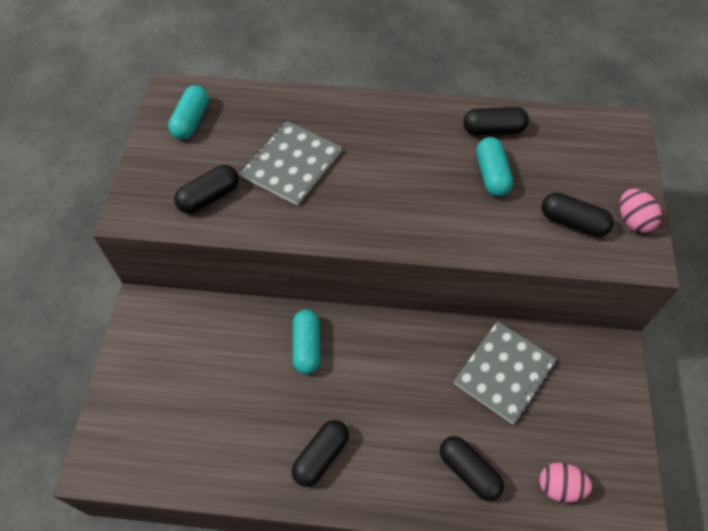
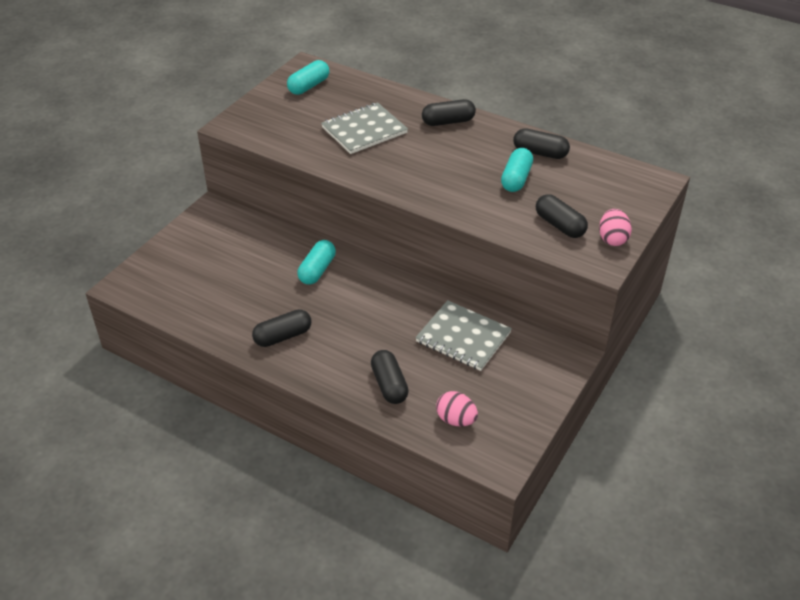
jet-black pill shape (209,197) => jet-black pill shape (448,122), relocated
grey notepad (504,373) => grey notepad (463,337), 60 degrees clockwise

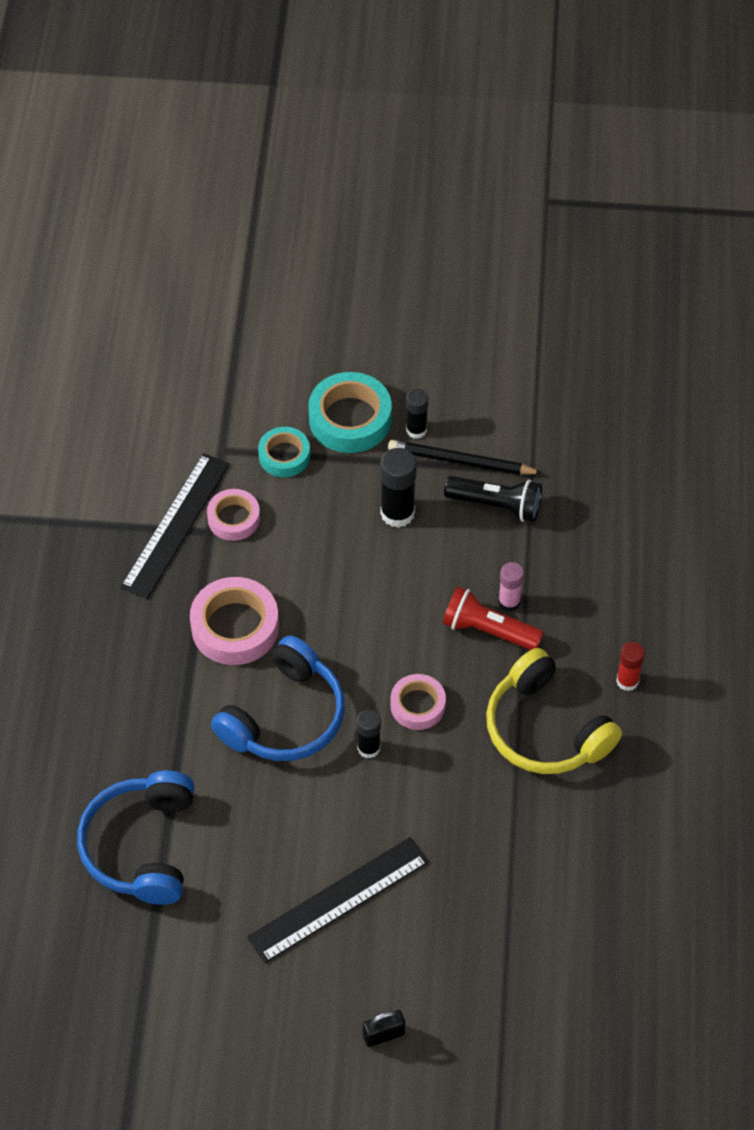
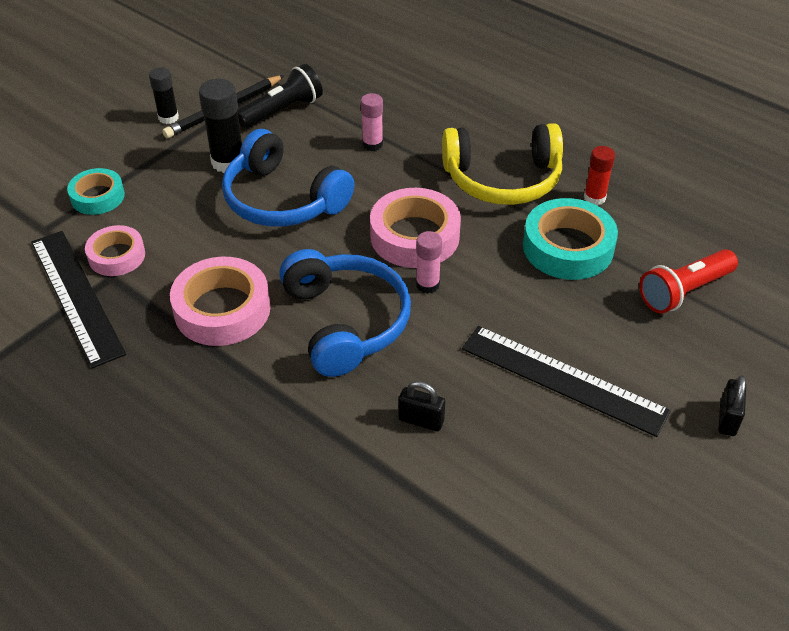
blue over-ear headphones (142,846) => blue over-ear headphones (283,199), relocated
jet-black ruler (338,899) => jet-black ruler (563,380), 60 degrees counterclockwise
aqua tape (350,419) => aqua tape (568,247), relocated
jet-black stick of glue (368,748) => rosy stick of glue (427,284)
rosy tape (417,705) => rosy tape (414,236), x1.62
scarlet torch (488,630) => scarlet torch (684,291), relocated
scarlet stick of glue (627,681) => scarlet stick of glue (594,198), relocated
nothing => jet-black padlock (421,420)

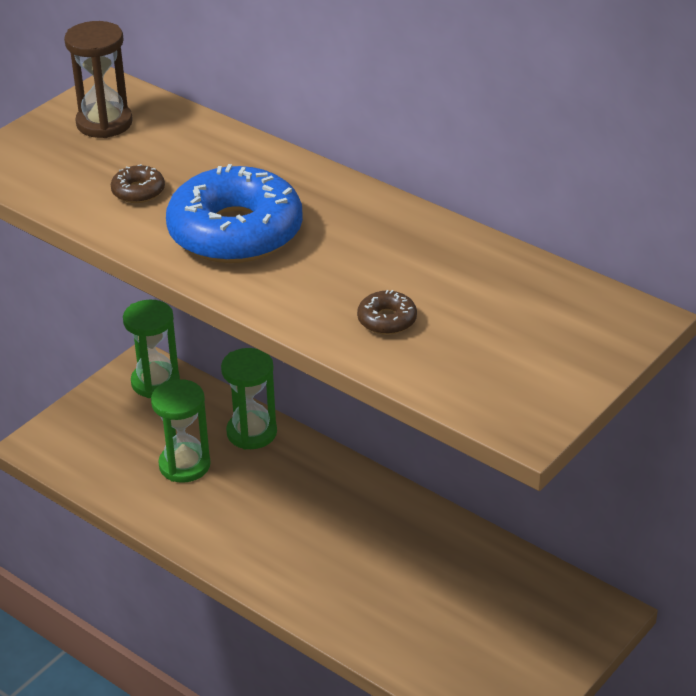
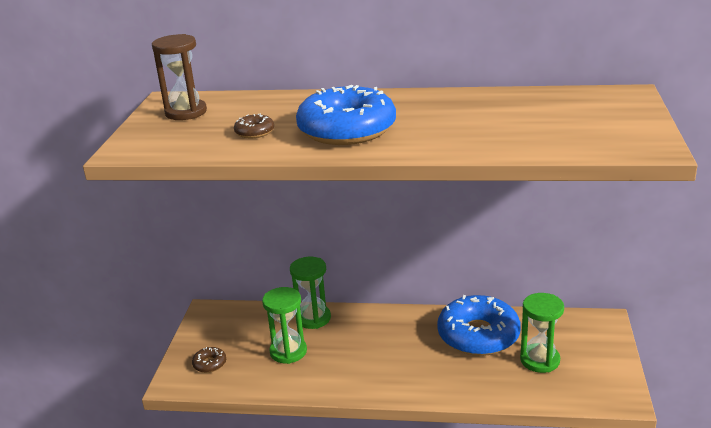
green sand timer (155,382) => green sand timer (540,360), relocated
russet glazed donut (387,320) => russet glazed donut (210,364), relocated
nothing => blue glazed donut (478,335)

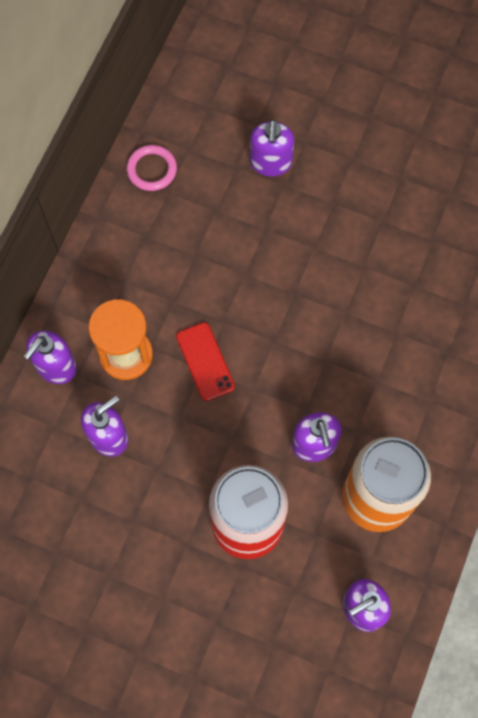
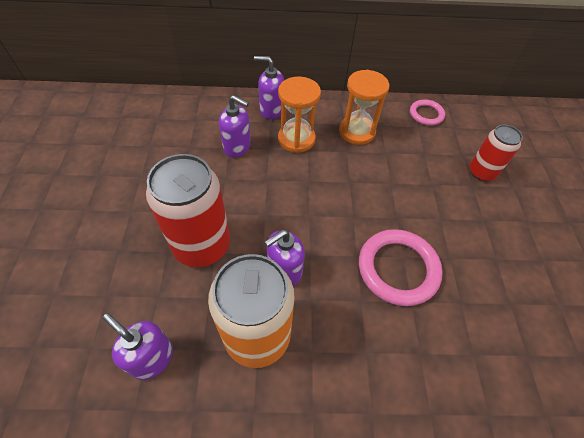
scarlet phone (205,361) => nothing
royal purple pump bottle (271,163) => scarlet soda can (481,172)
nothing => orange sand timer (357,132)
nothing => rosy ring (398,269)

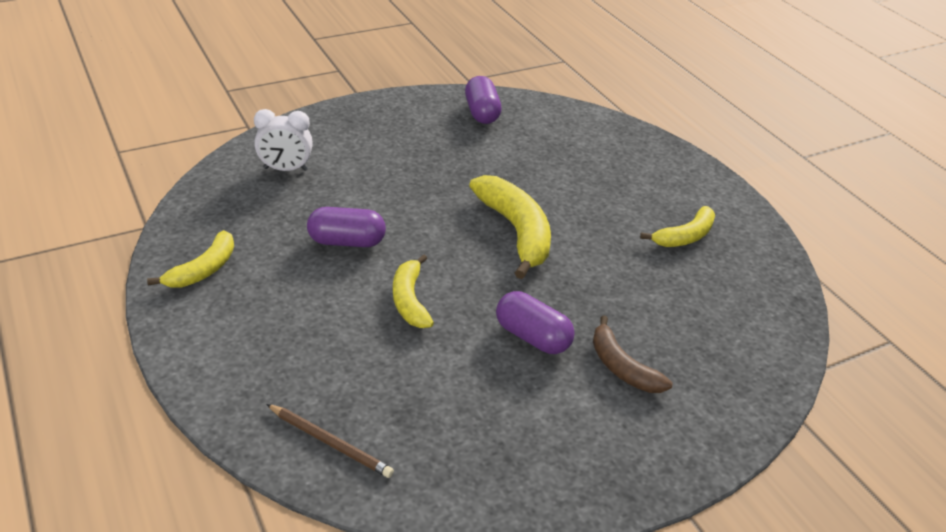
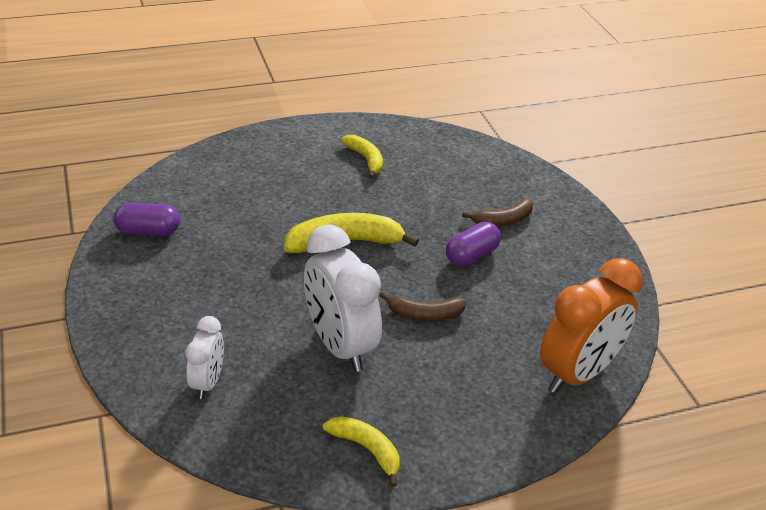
russet pencil (330,442) => orange alarm clock (578,373)
royal purple pill shape (346,241) => pure white alarm clock (340,345)
yellow banana (410,300) => russet banana (424,314)

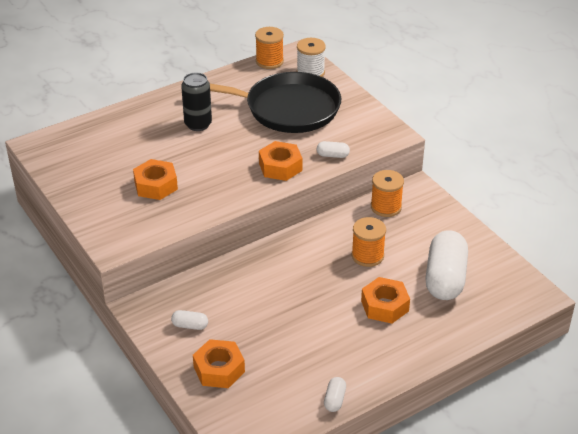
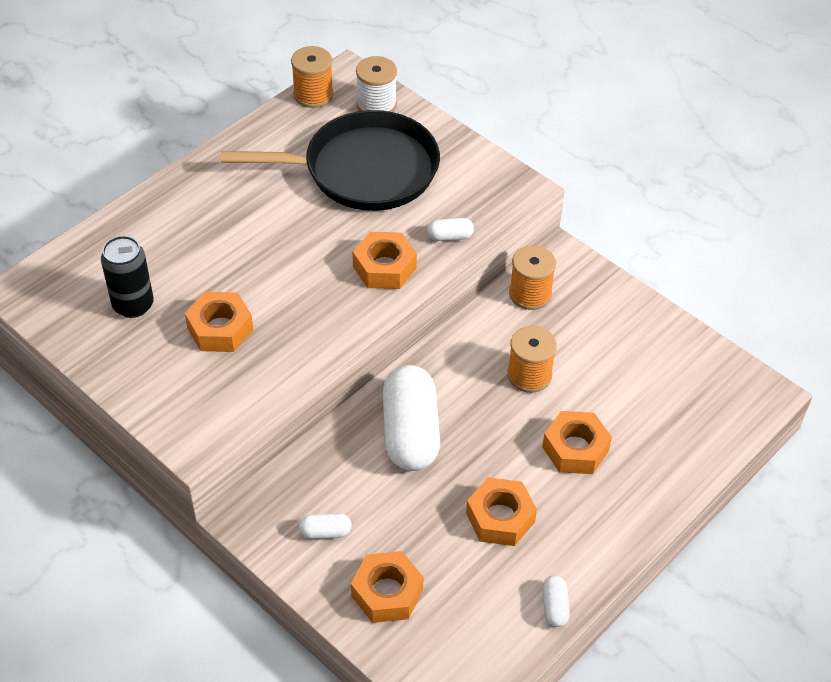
jet-black soda can (198,124) => jet-black soda can (133,305), relocated
pure white pill shape (445,278) => pure white pill shape (410,432), relocated
nothing => orange nut (500,518)

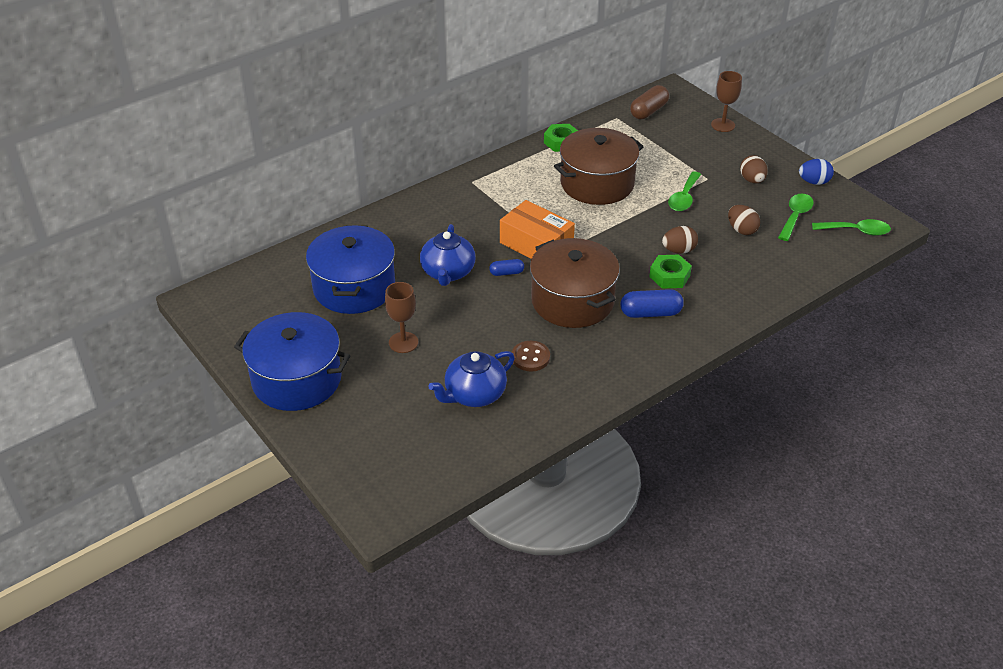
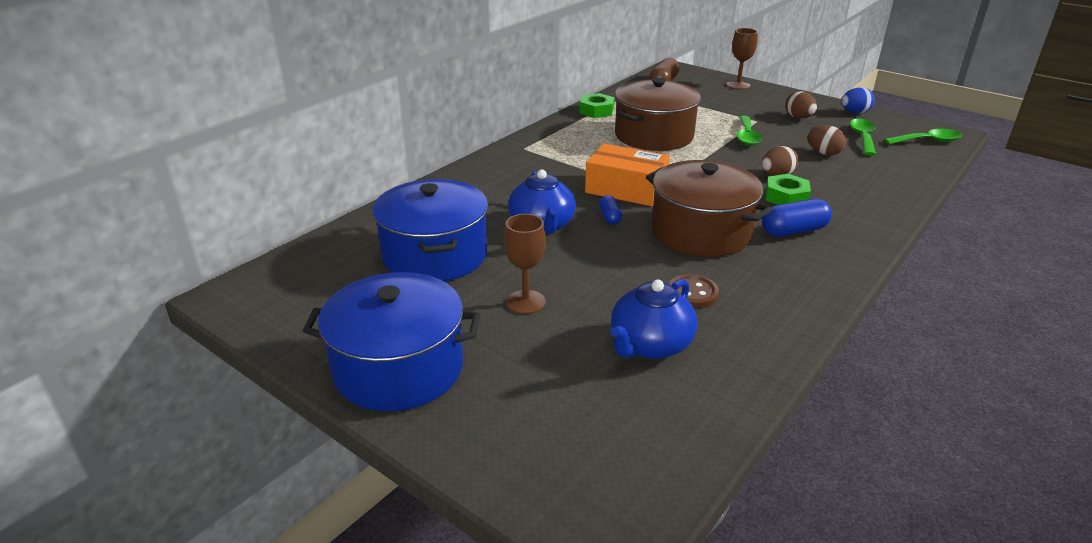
blue pill shape (506,273) => blue pill shape (610,217), 75 degrees counterclockwise

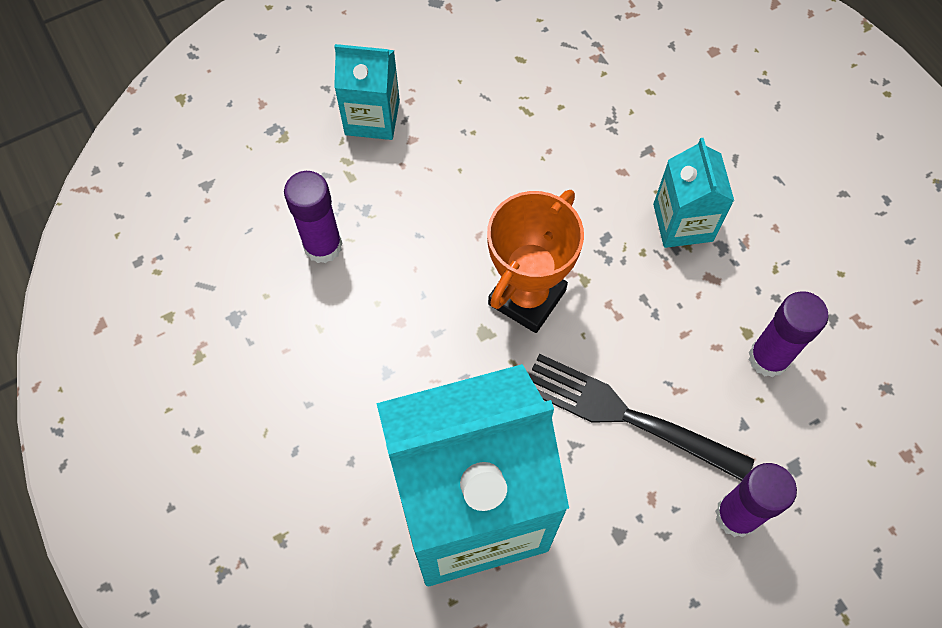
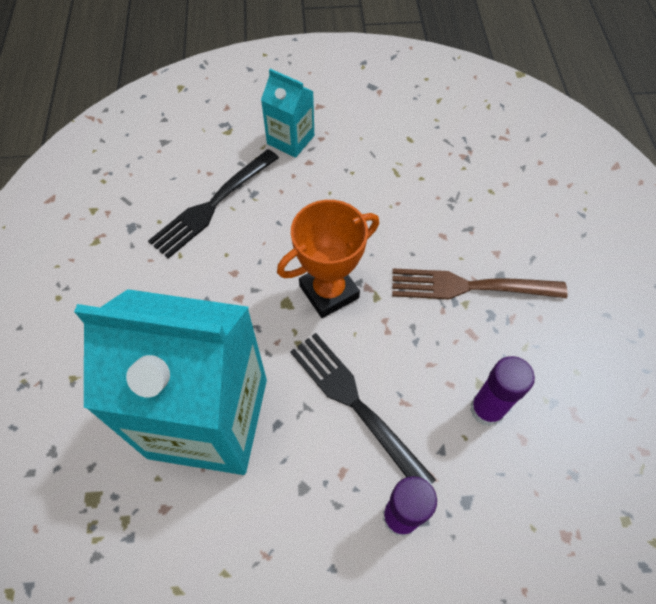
royal purple stick of glue (323,246) => jet-black table fork (212,205)
aqua carton (683,222) => russet table fork (469,286)

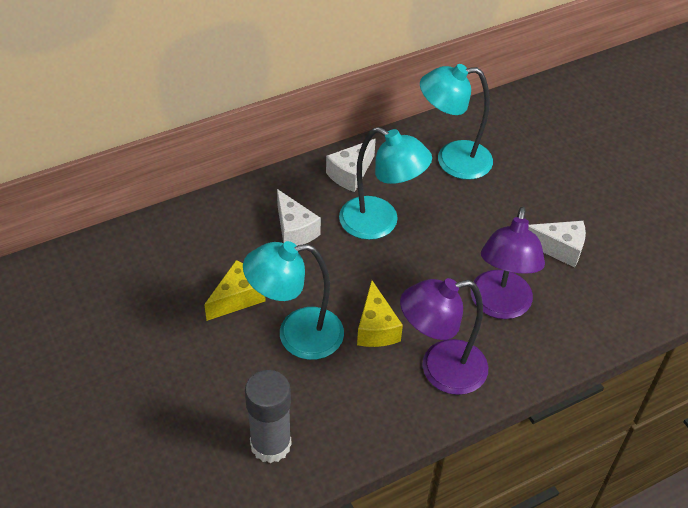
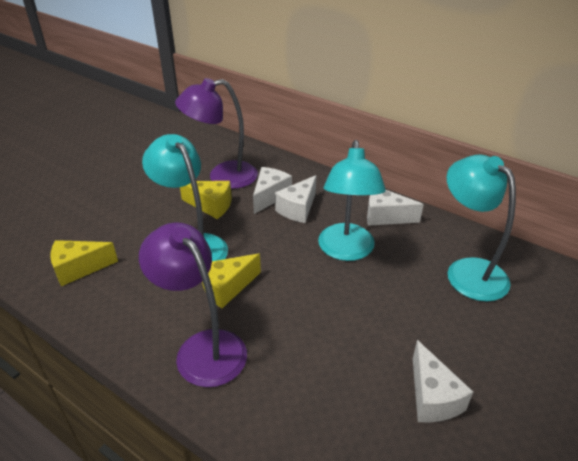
grey stick of glue (270,444) => yellow cheese (79,269)
royal purple desk lamp (499,306) => royal purple desk lamp (222,176), relocated
nothing => pure white cheese (270,196)

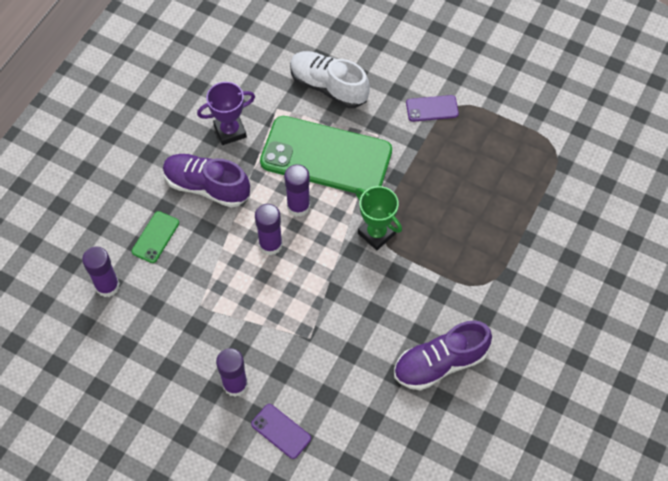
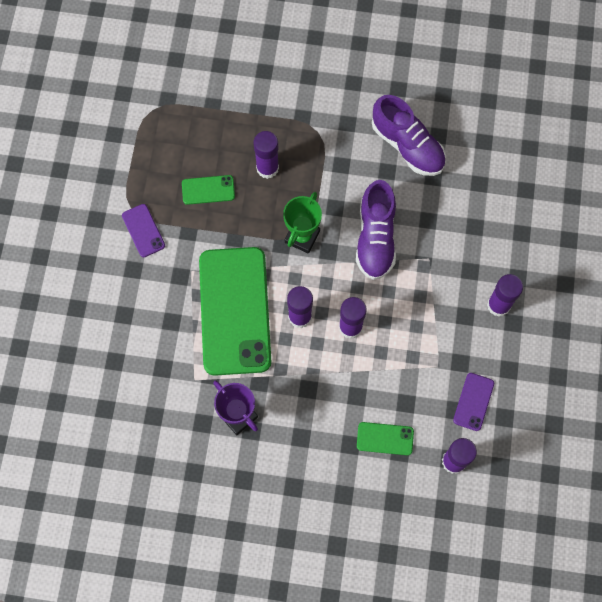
royal purple sneaker (207,186) => royal purple sneaker (375,238), relocated
royal purple phone (281,431) => royal purple phone (473,402), relocated
pure white sneaker (328,87) => nothing
nothing => green phone (208,190)
nothing => royal purple stick of glue (267,168)

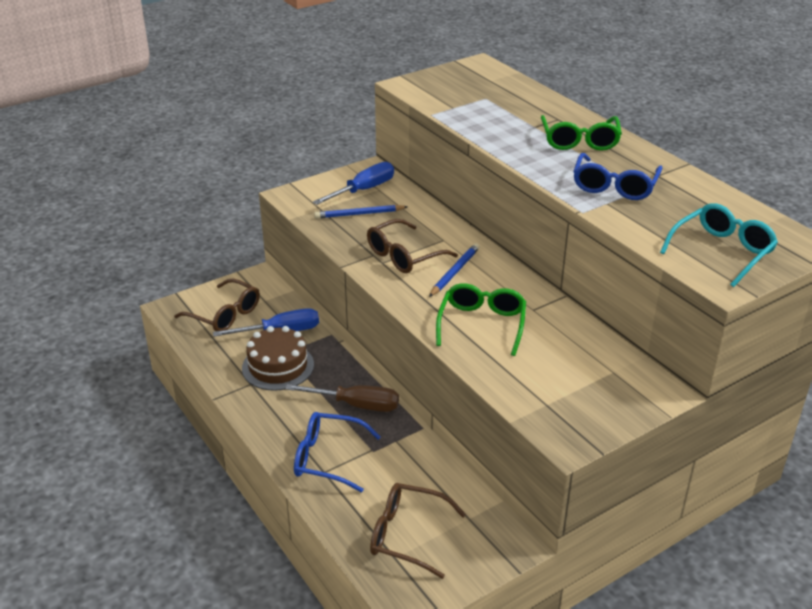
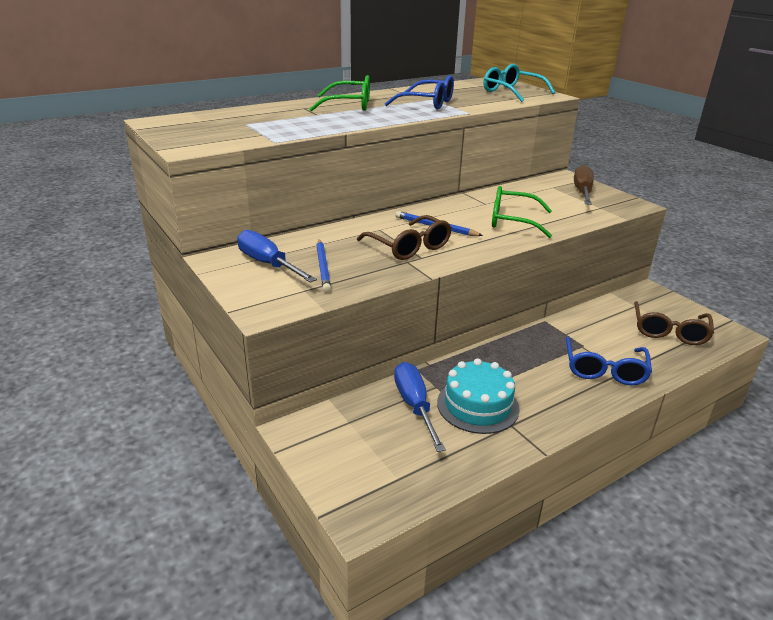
russet spectacles (225,315) => nothing
russet cake (278,366) => aqua cake (477,405)
russet screwdriver (356,405) => russet screwdriver (582,192), relocated

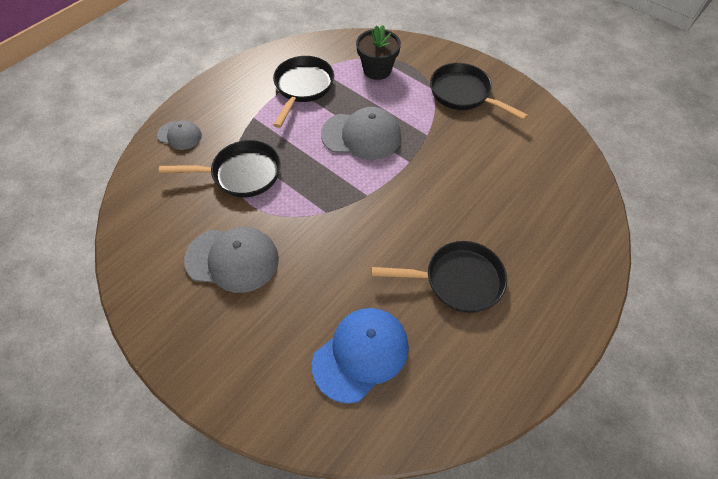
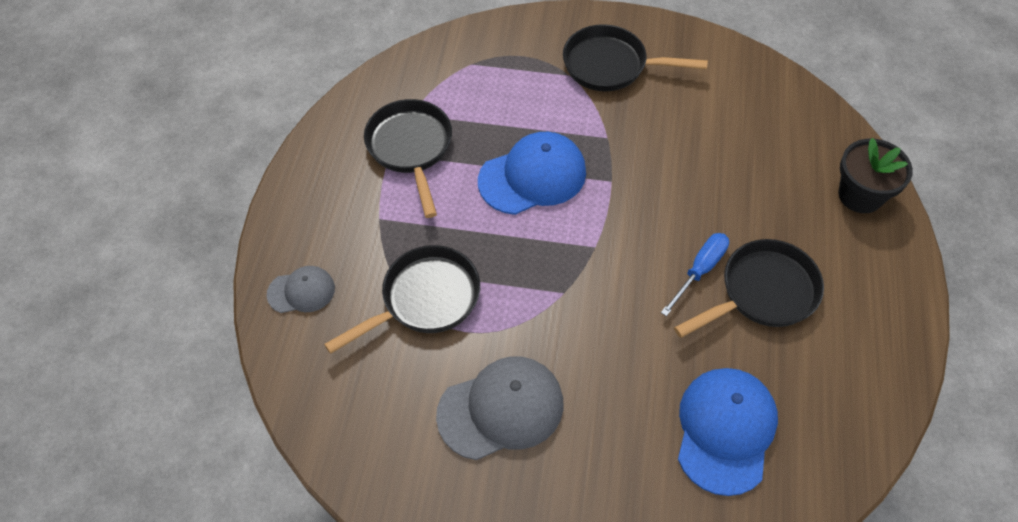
grey cap (361,135) => blue cap (532,176)
jet-black plant pot (377,70) => jet-black plant pot (860,195), relocated
nothing => blue screwdriver (700,270)

